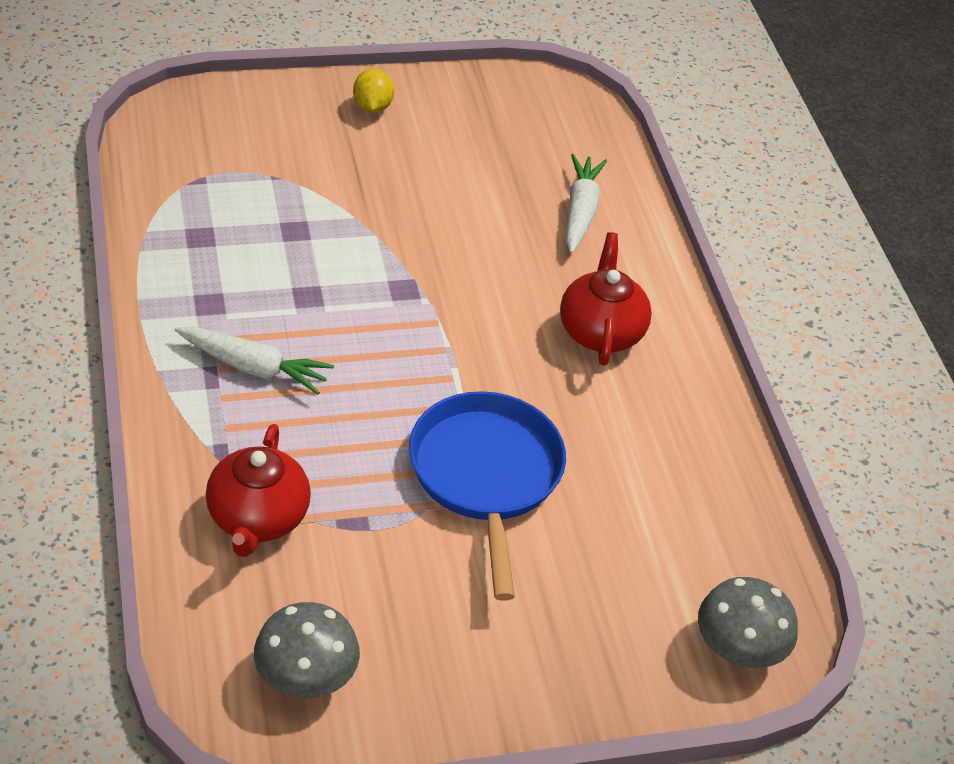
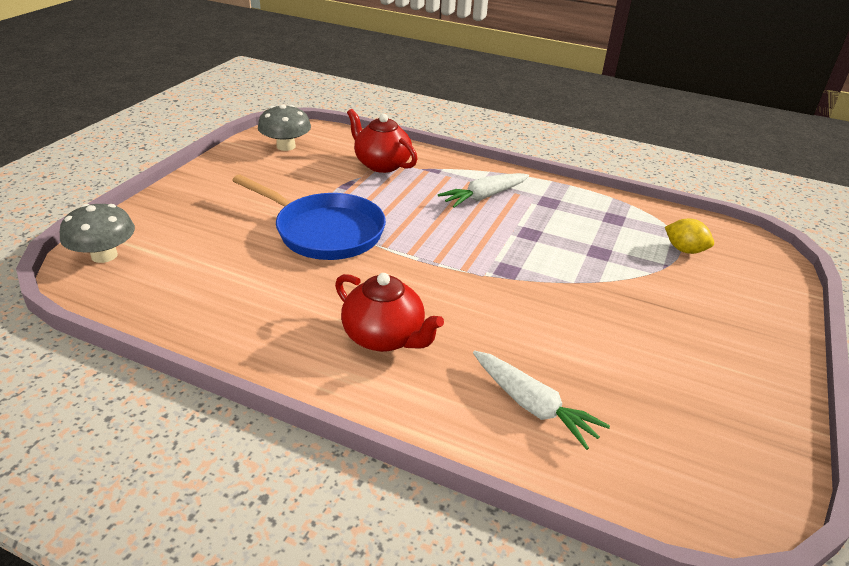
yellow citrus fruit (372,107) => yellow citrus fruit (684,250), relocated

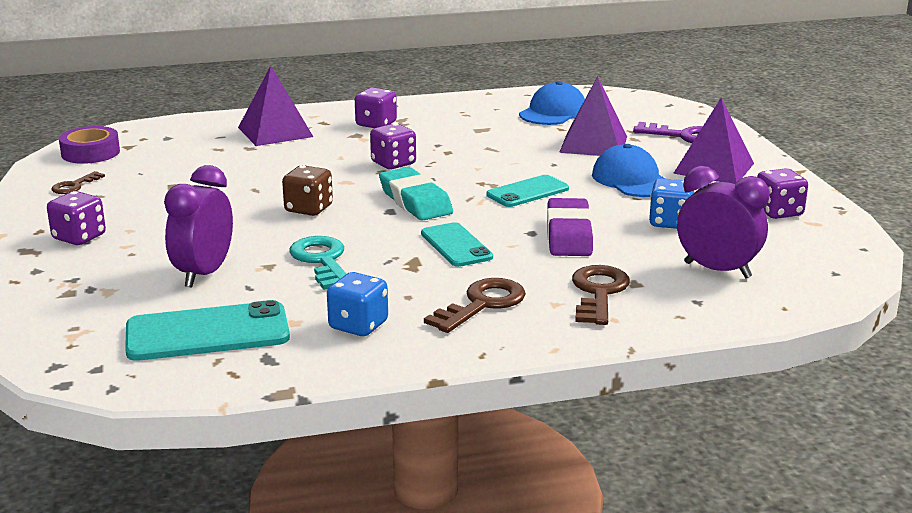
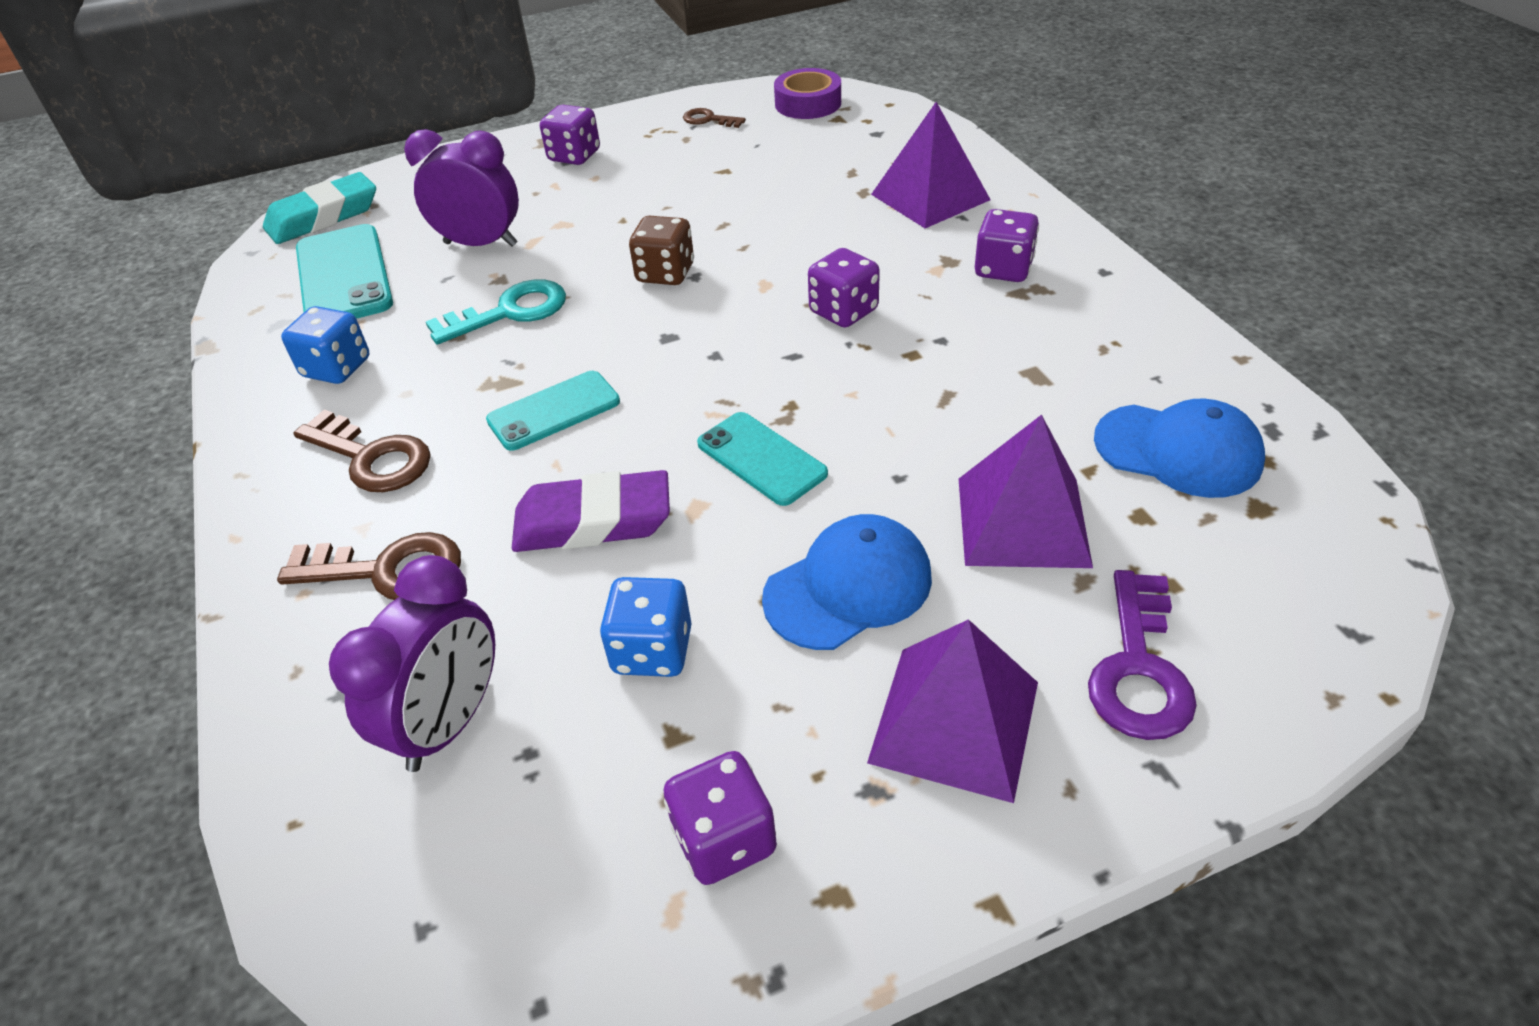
aqua gum eraser (415,201) => aqua gum eraser (323,217), relocated

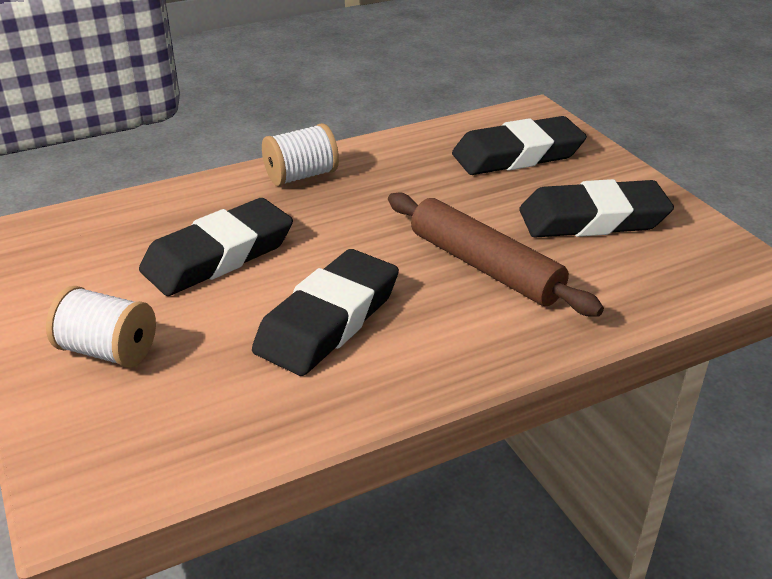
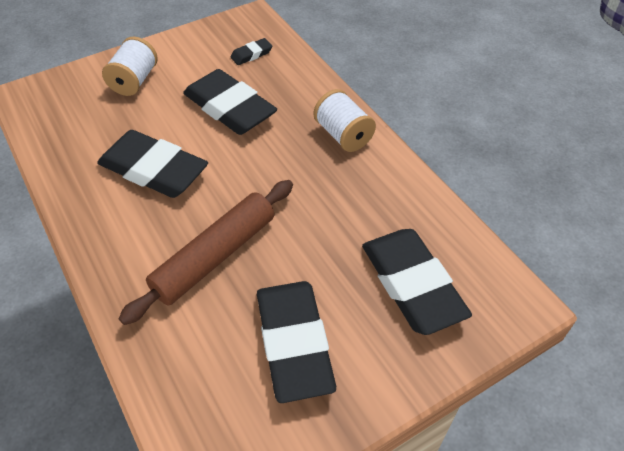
nothing => jet-black gum eraser (251,54)

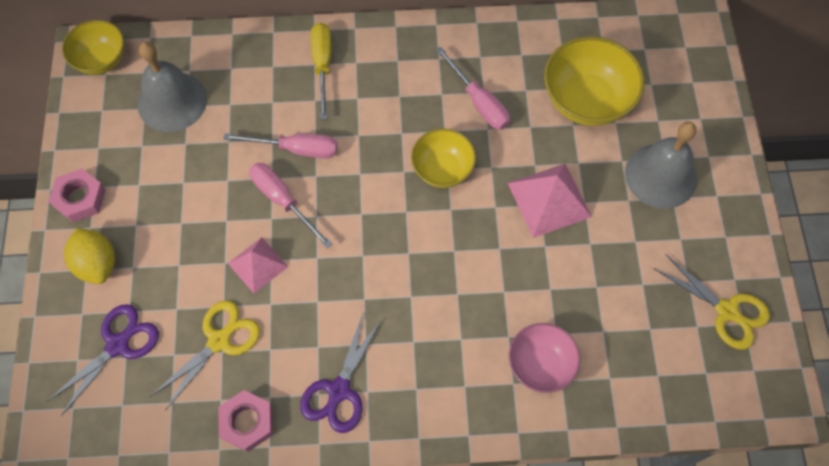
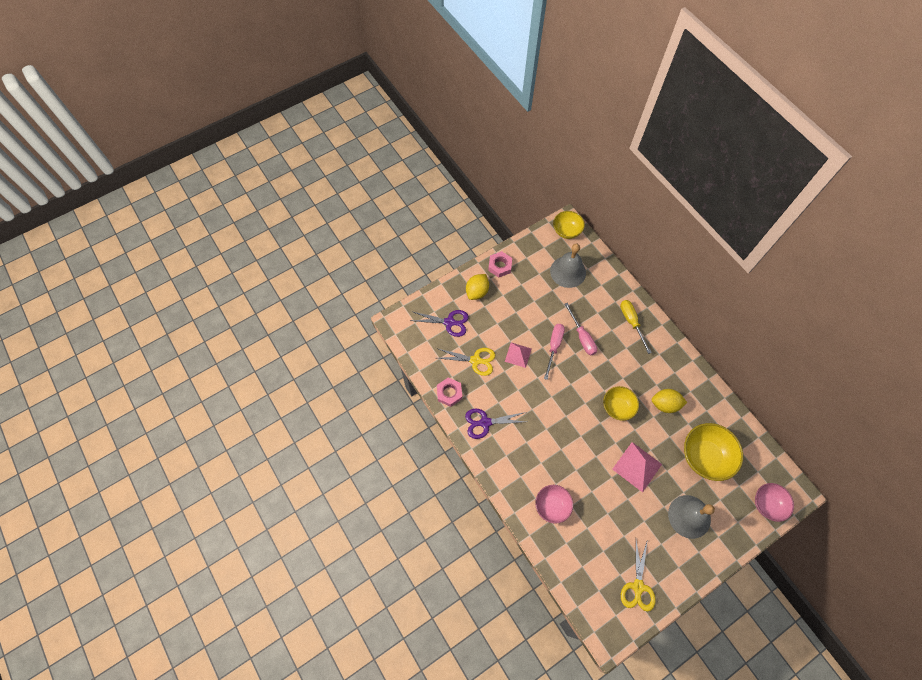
yellow screwdriver (322,65) => yellow screwdriver (631,322), 75 degrees counterclockwise
rosy screwdriver (478,102) => yellow citrus fruit (665,404)
nothing => rosy deep dish (767,504)

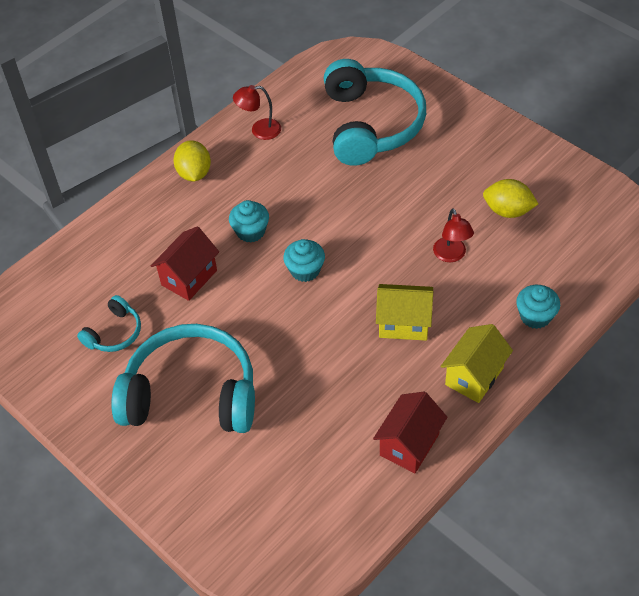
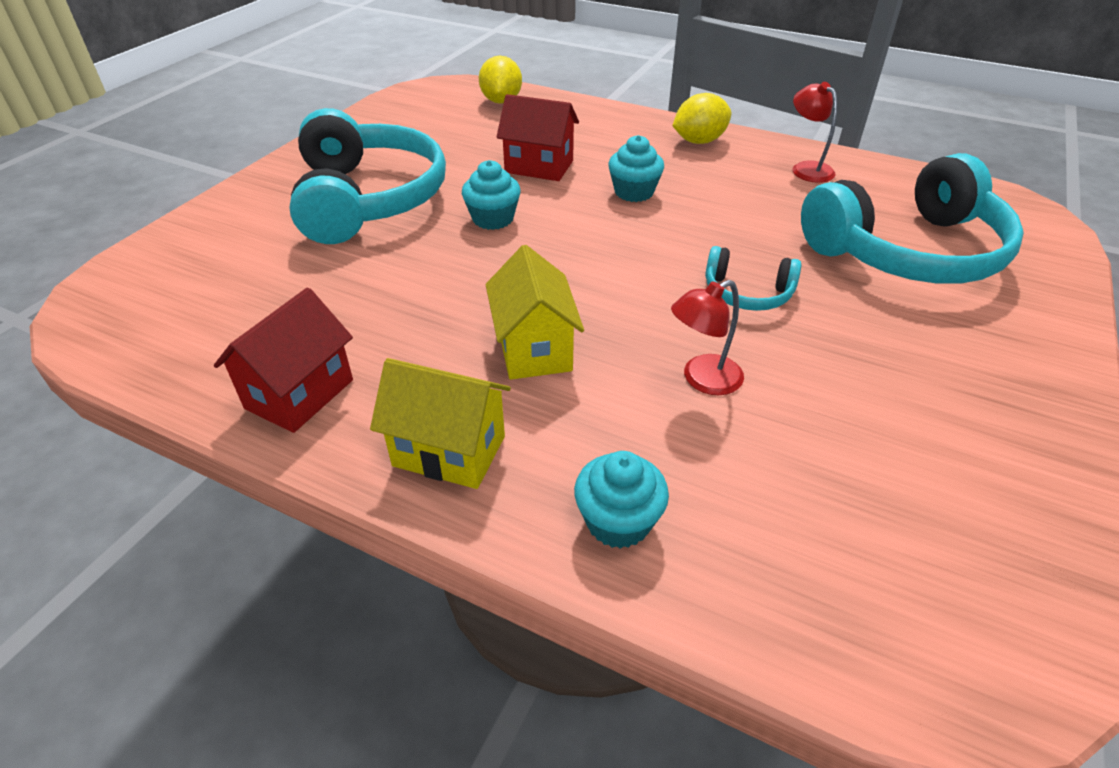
aqua over-ear headphones (114,333) => aqua over-ear headphones (747,293), relocated
aqua muffin (305,270) => aqua muffin (493,219), relocated
scarlet cottage (409,444) => scarlet cottage (299,394), 75 degrees counterclockwise
yellow citrus fruit (508,211) => yellow citrus fruit (501,101), relocated

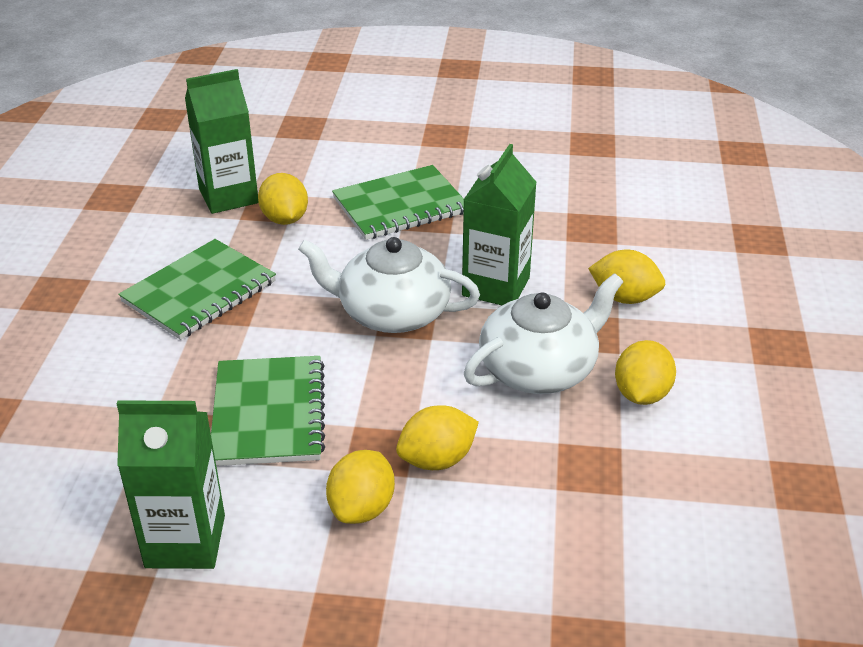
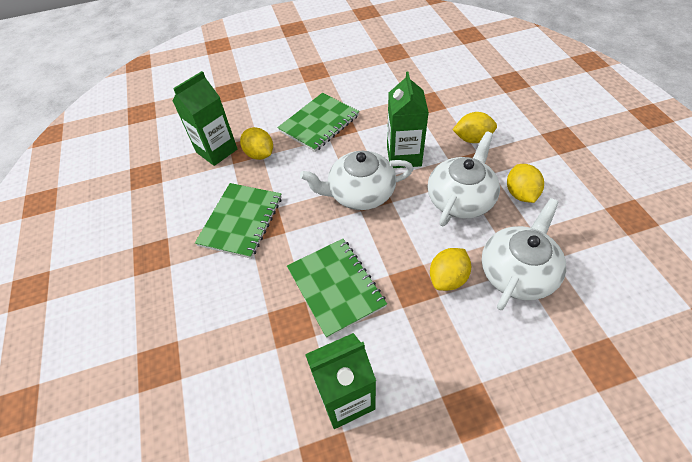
yellow citrus fruit (362,508) => nothing
nothing => pure white tea pot (517,272)

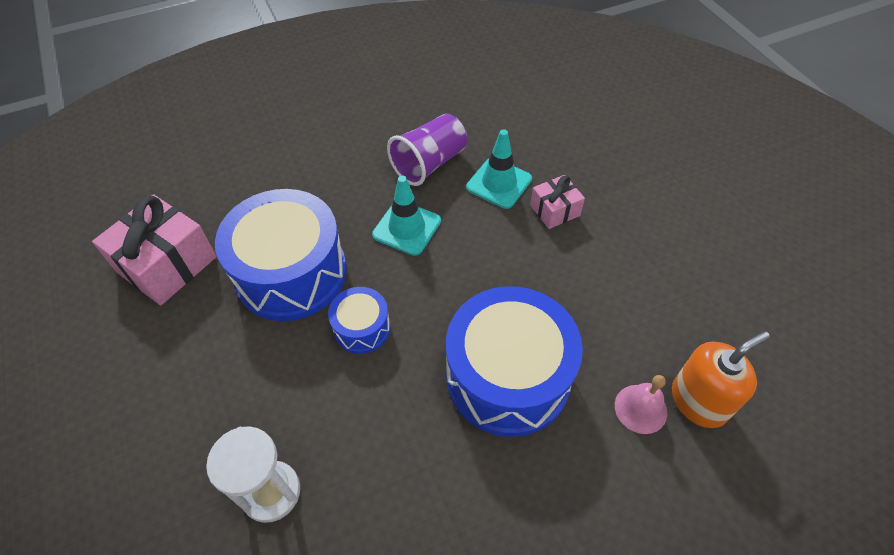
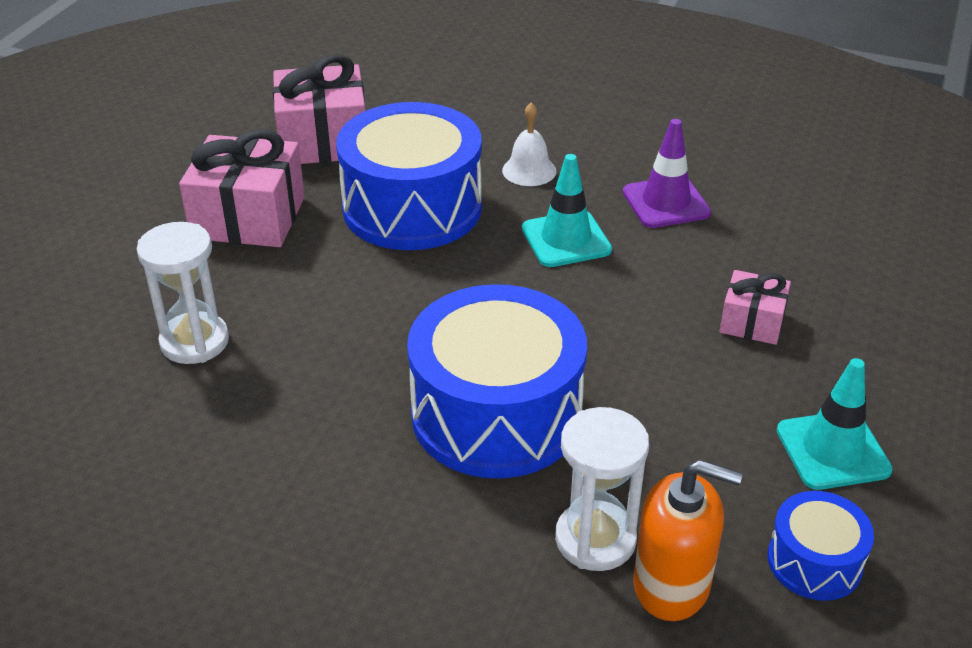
blue snare drum (362,328) => blue snare drum (814,561), relocated
royal purple tumbler (429,163) => royal purple safety cone (666,203)
aqua safety cone (499,183) => aqua safety cone (832,450), relocated
rosy school bell (640,408) => pure white sand timer (595,539)
nothing => rosy wrapped gift (248,217)
nothing => pure white school bell (529,170)

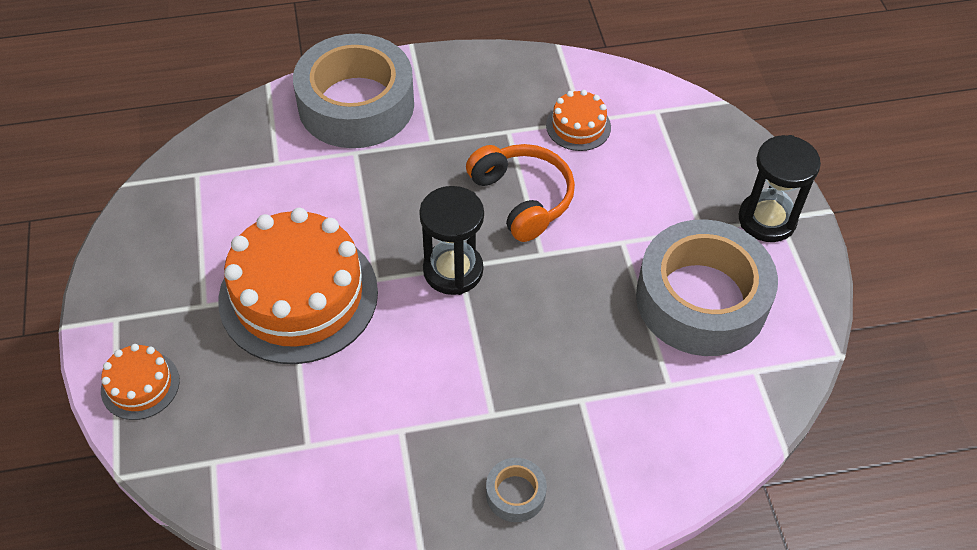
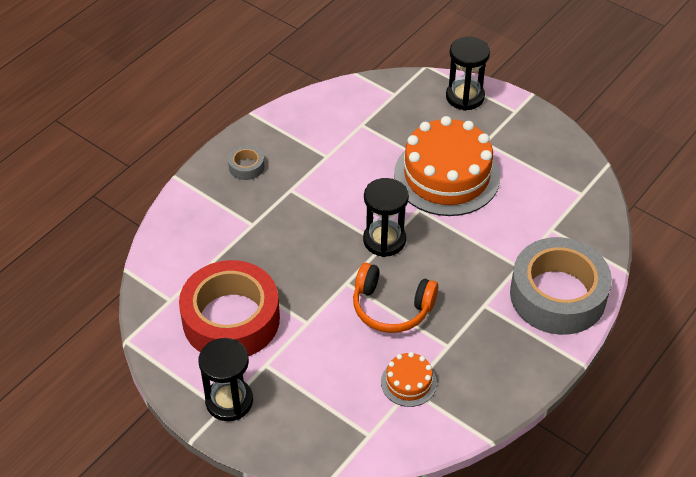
orange cake (140,385) => jet-black sand timer (465,97)
grey tape (701,299) => scarlet tape (231,319)

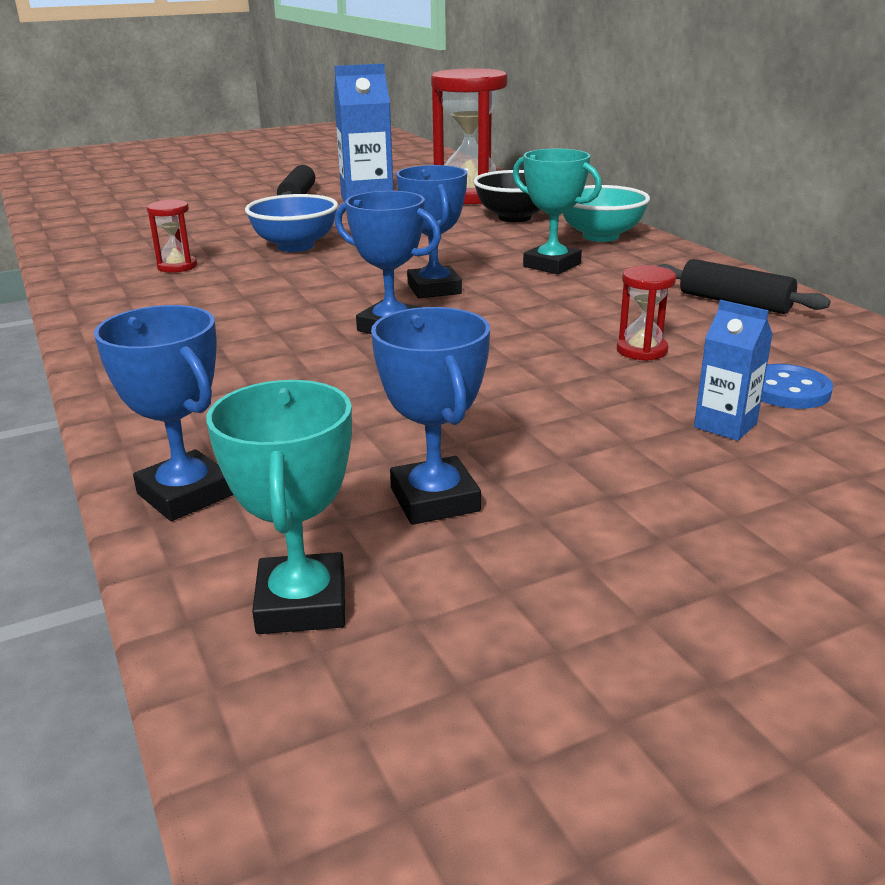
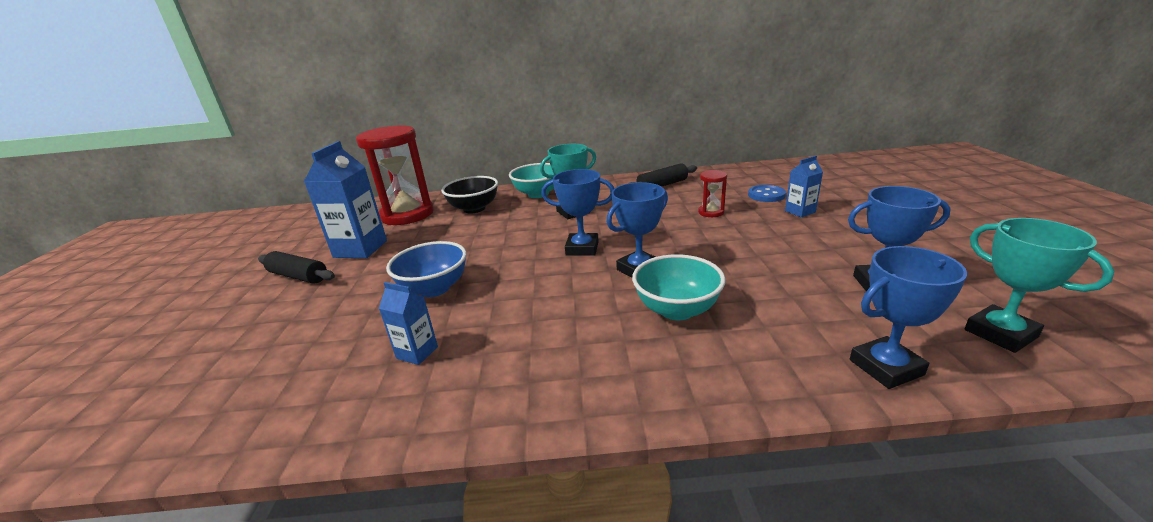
scarlet sand timer (177,266) => blue carton (417,352)
aqua prize cup (302,603) => aqua prize cup (1000,333), 45 degrees clockwise
nothing => aqua deep dish (677,310)

